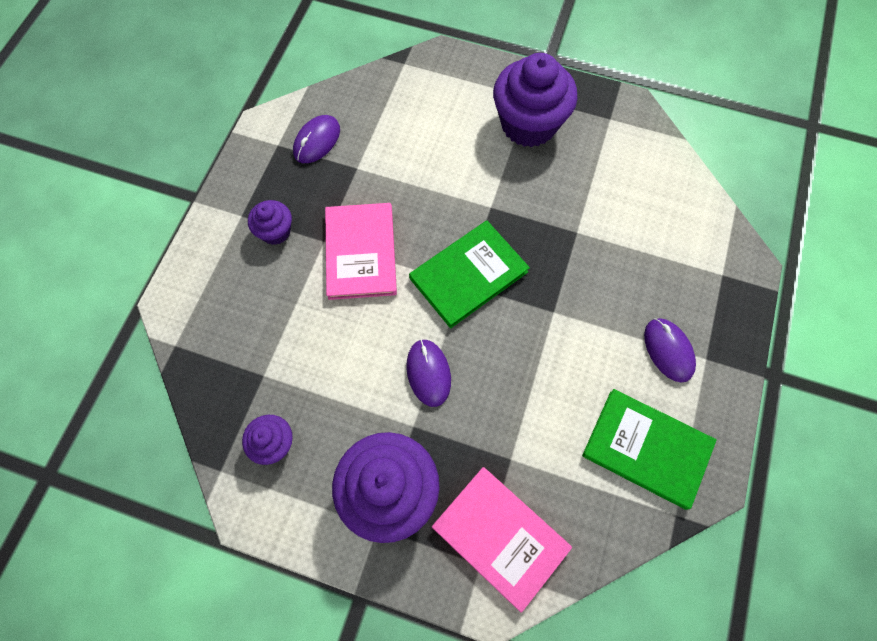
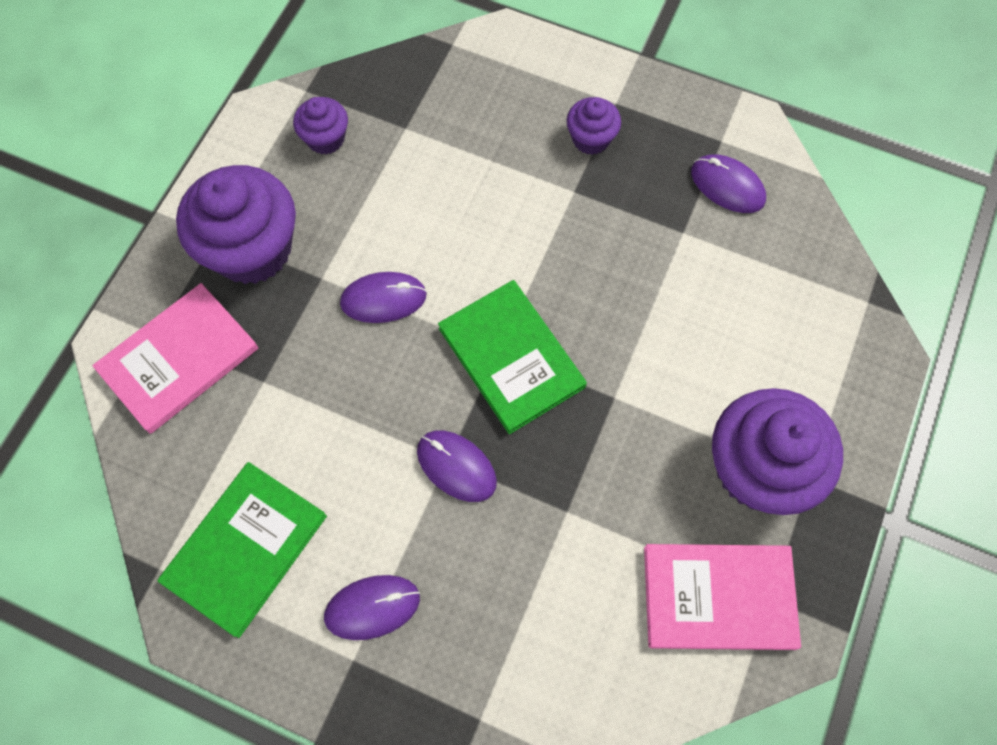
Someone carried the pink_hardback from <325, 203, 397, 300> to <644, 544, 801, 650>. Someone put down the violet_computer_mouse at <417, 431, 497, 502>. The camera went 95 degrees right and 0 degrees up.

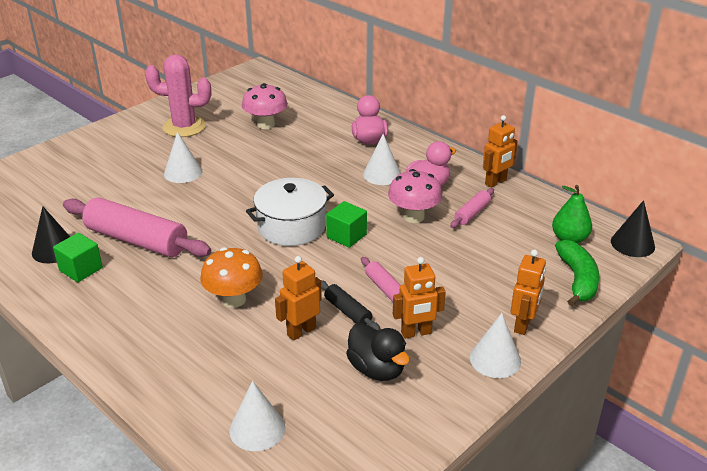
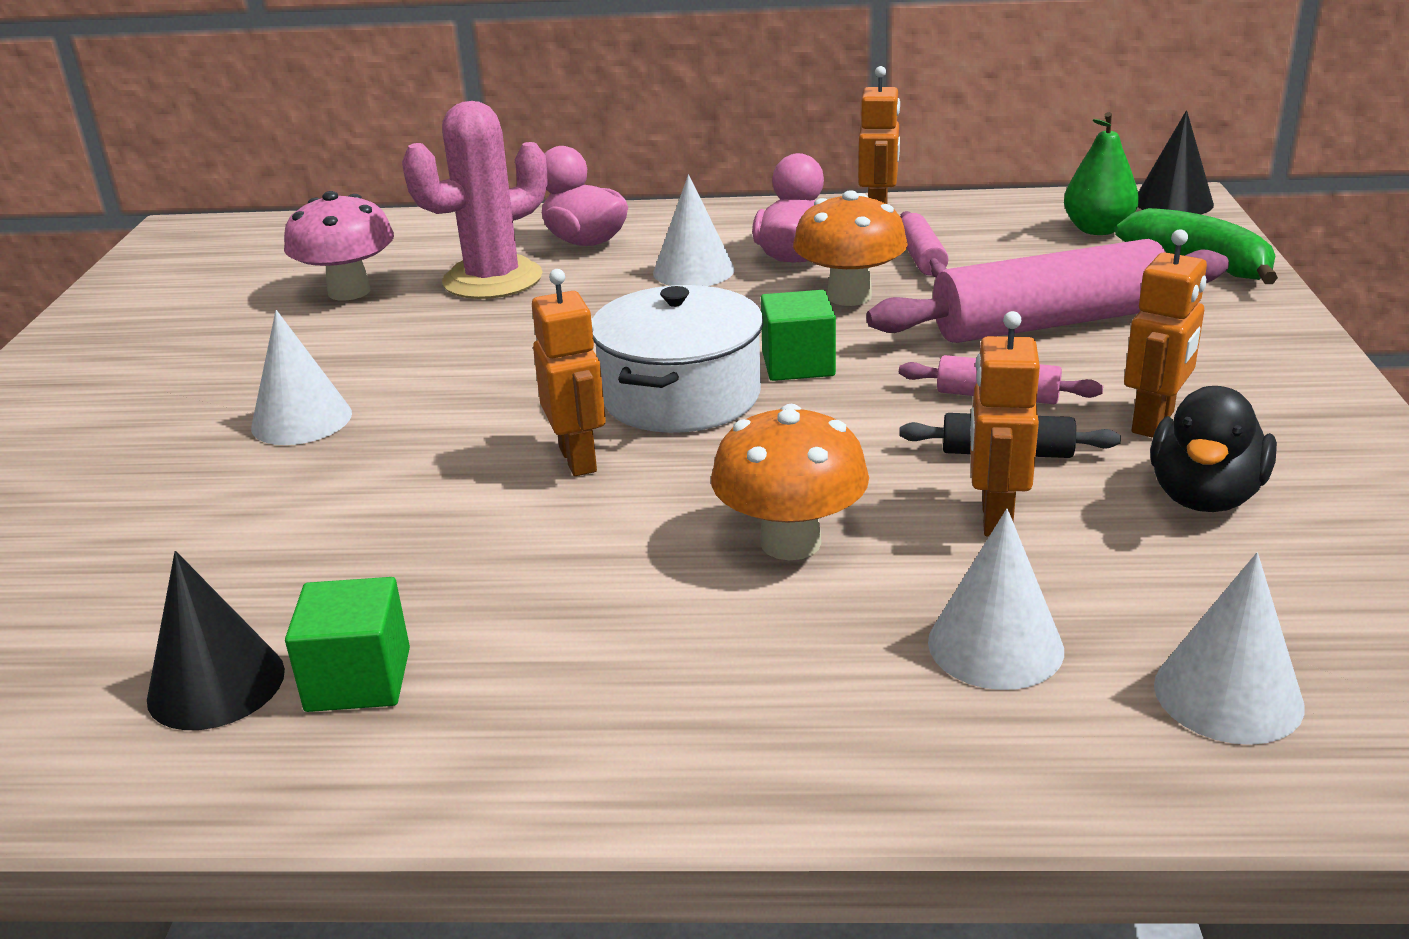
Someone carried the pink_pastry_roller from <63, 197, 211, 257> to <866, 239, 1229, 343>. Someone carried the pink_saguaro_cactus from <145, 54, 211, 137> to <402, 101, 548, 299>. Someone rotated the ebony_toy_duck at <346, 323, 410, 381> by 105 degrees clockwise. Someone repainted the pink_mushroom at <388, 169, 442, 223>, which became the orange-coloured_mushroom at <793, 190, 908, 306>. Someone carried the snow-white_cone_shape from <470, 313, 521, 378> to <928, 509, 1064, 690>. Someone carried the orange-coloured_robot from <511, 250, 546, 335> to <532, 269, 606, 476>. The camera went 40 degrees left and 5 degrees down.

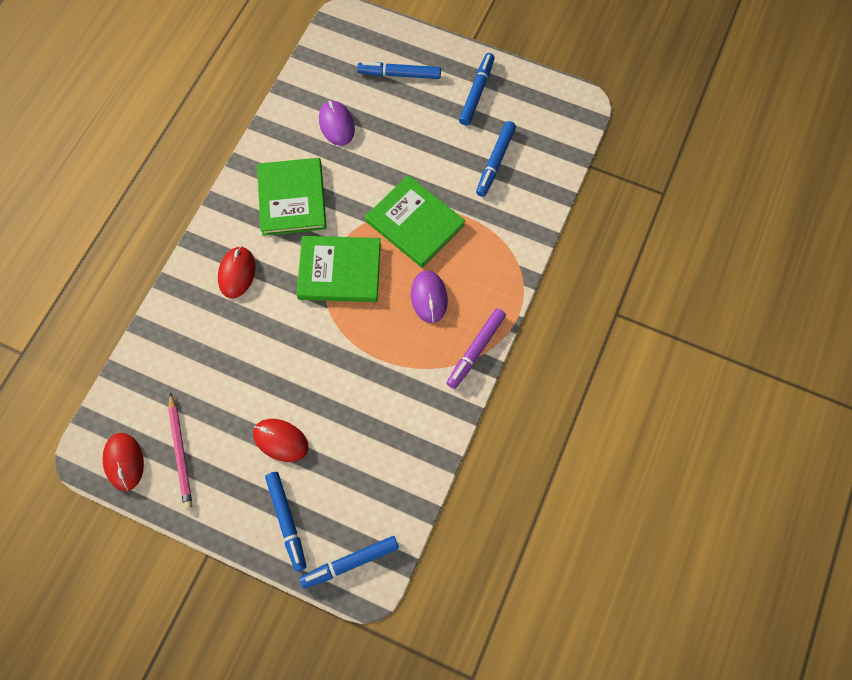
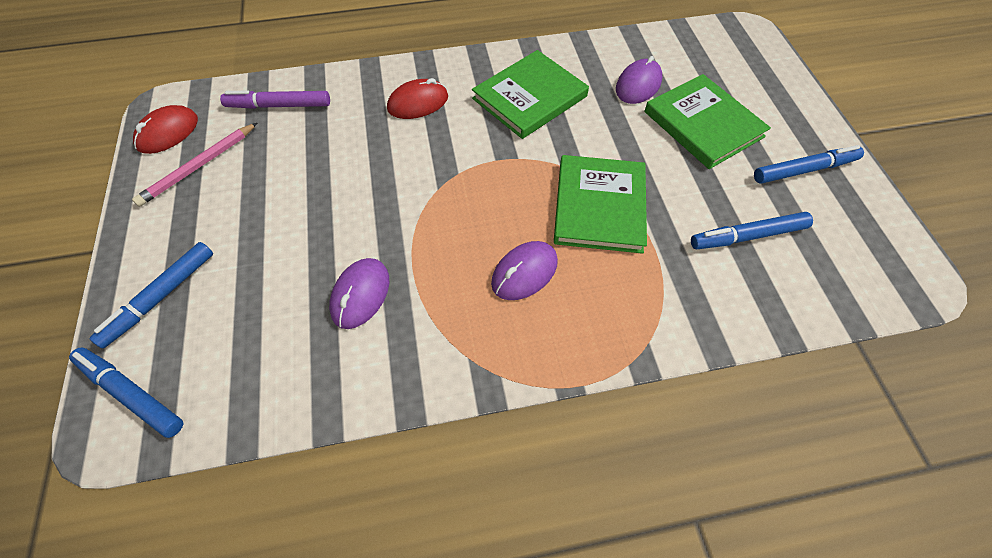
Someone took away the scarlet_computer_mouse at <253, 419, 309, 462>. Someone carried the emerald_hardback from <297, 236, 381, 302> to <644, 74, 771, 169>. Someone took away the royal_blue_marker_pen at <357, 62, 441, 79>. Someone carried the violet_marker_pen from <447, 308, 506, 389> to <220, 90, 330, 109>. Someone put down the violet_computer_mouse at <329, 258, 389, 329>. The camera went 55 degrees right and 10 degrees down.

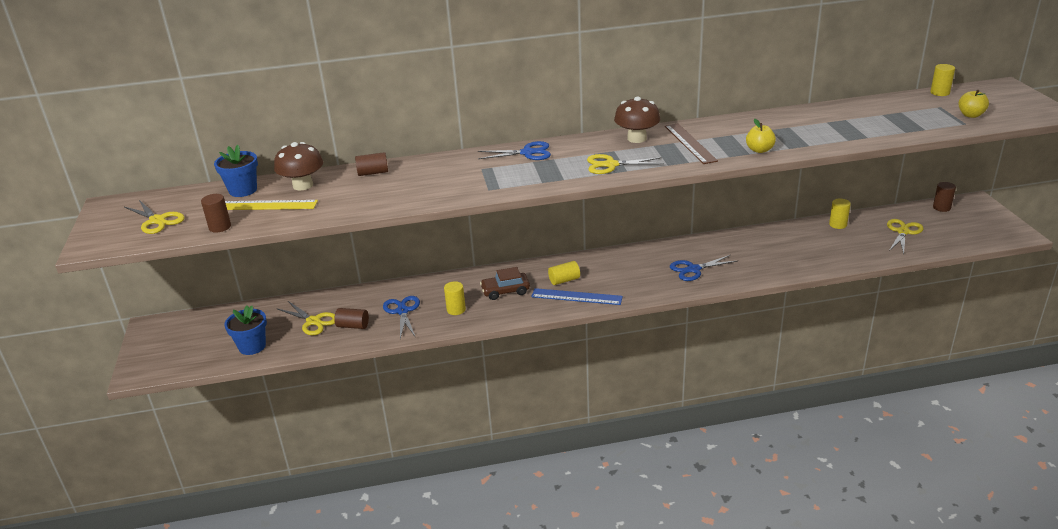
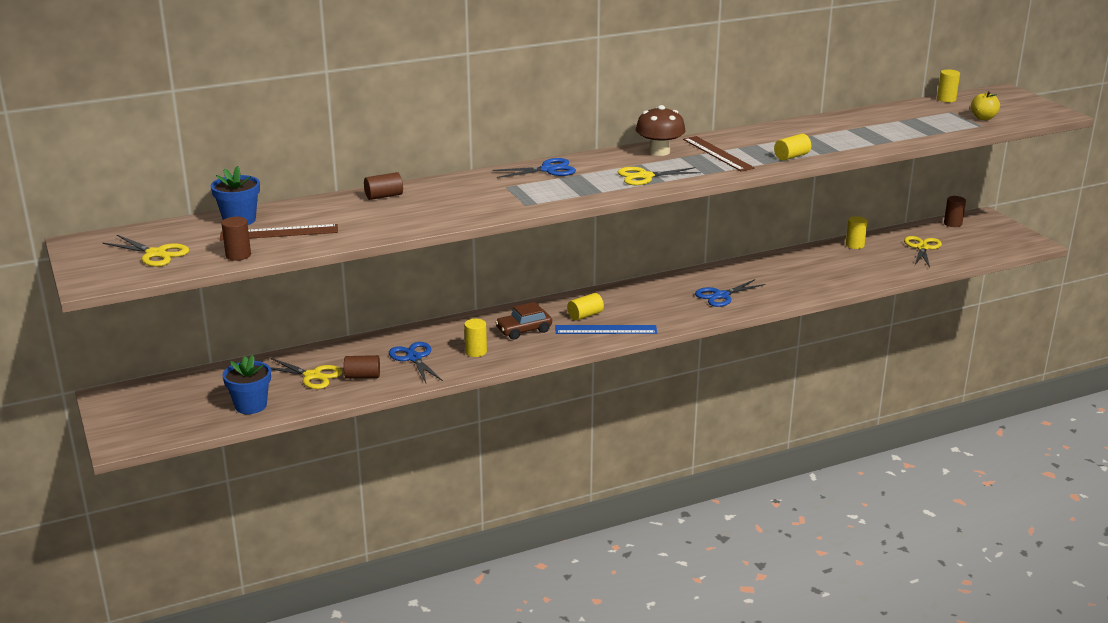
Someone repainted the yellow_ruler at <225, 200, 318, 210>, which became the brown_ruler at <220, 224, 338, 240>. Someone took away the brown_mushroom at <274, 142, 323, 190>. Someone swapped the yellow_toy_apple at <746, 119, 776, 153> for the yellow_cylinder_shape at <774, 134, 811, 161>. The camera went 15 degrees left and 5 degrees down.

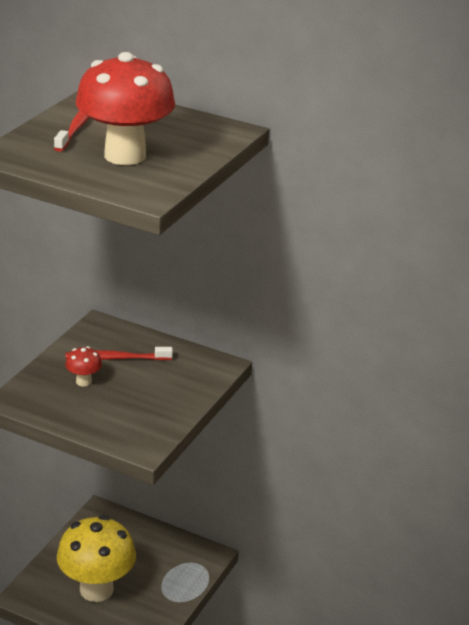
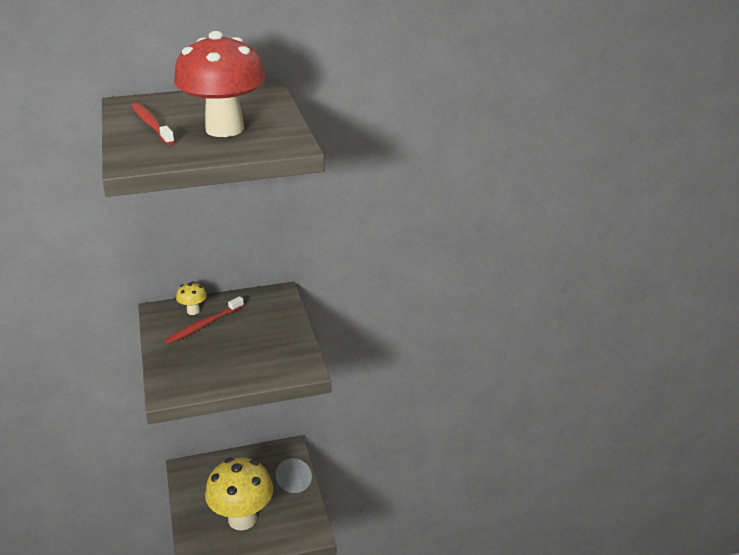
Someone took away the scarlet_mushroom at <65, 346, 102, 387>. Someone put down the yellow_mushroom at <176, 281, 207, 315>. The camera went 40 degrees left and 0 degrees up.

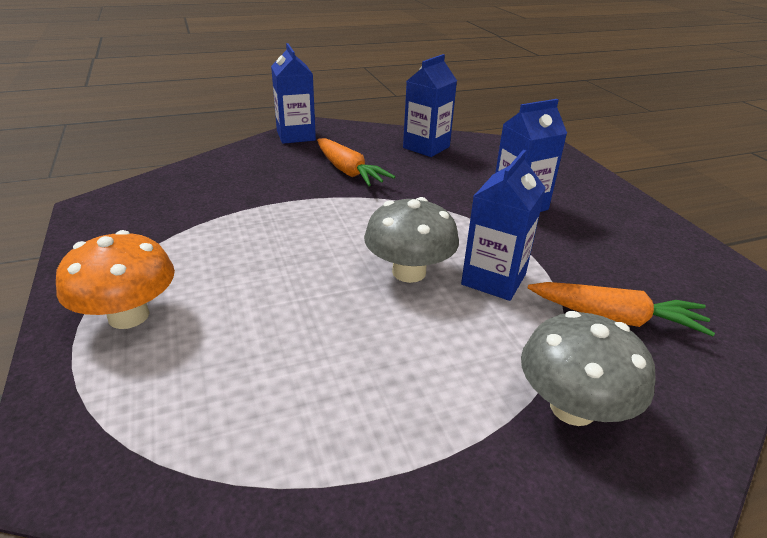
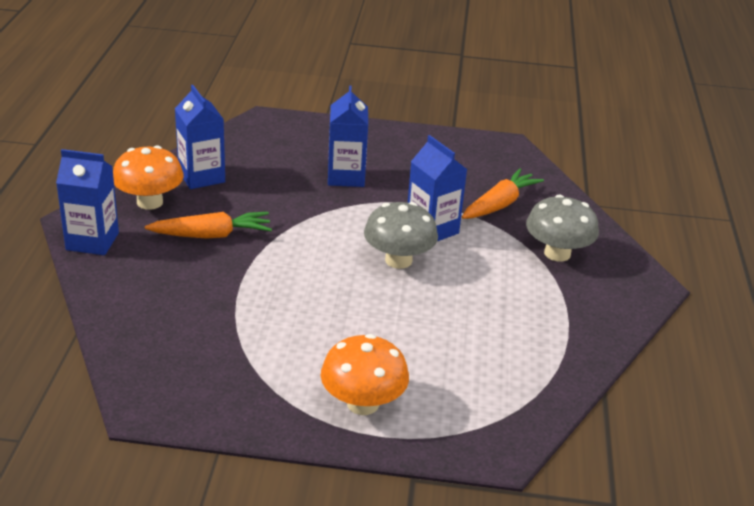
Someone put down the orange-coloured_mushroom at <113, 145, 184, 210>. The camera went 65 degrees left and 0 degrees up.

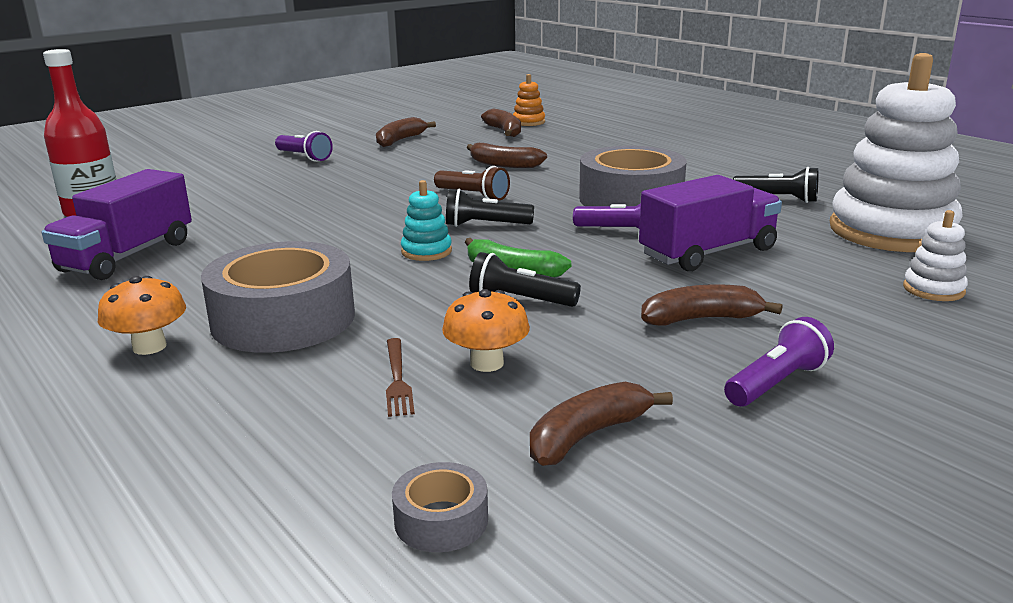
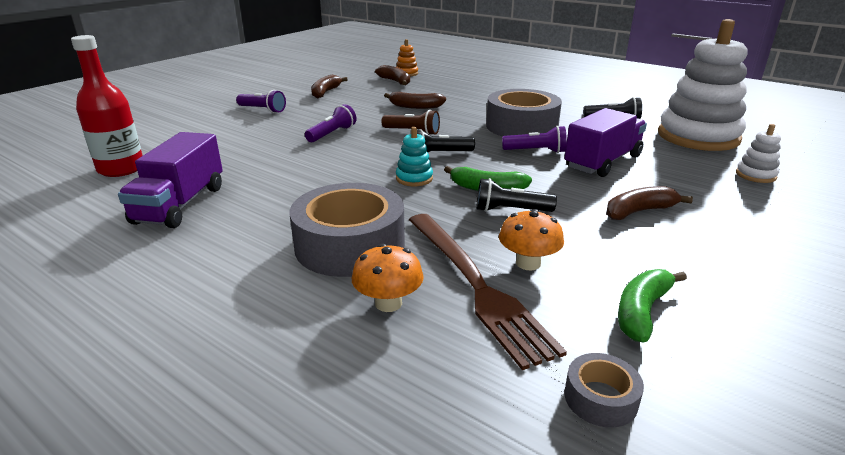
Someone carried the orange-coloured_mushroom from <98, 276, 186, 355> to <352, 244, 424, 312>. Someone scaled the brown_dinner_fork at <386, 338, 415, 417> by 2.34. Someone repainted the brown_banana_fruit at <530, 382, 673, 466>, which became the emerald_banana_fruit at <618, 269, 687, 343>. Someone carried the violet_flashlight from <724, 317, 834, 407> to <305, 104, 356, 142>. The camera went 15 degrees left and 5 degrees up.

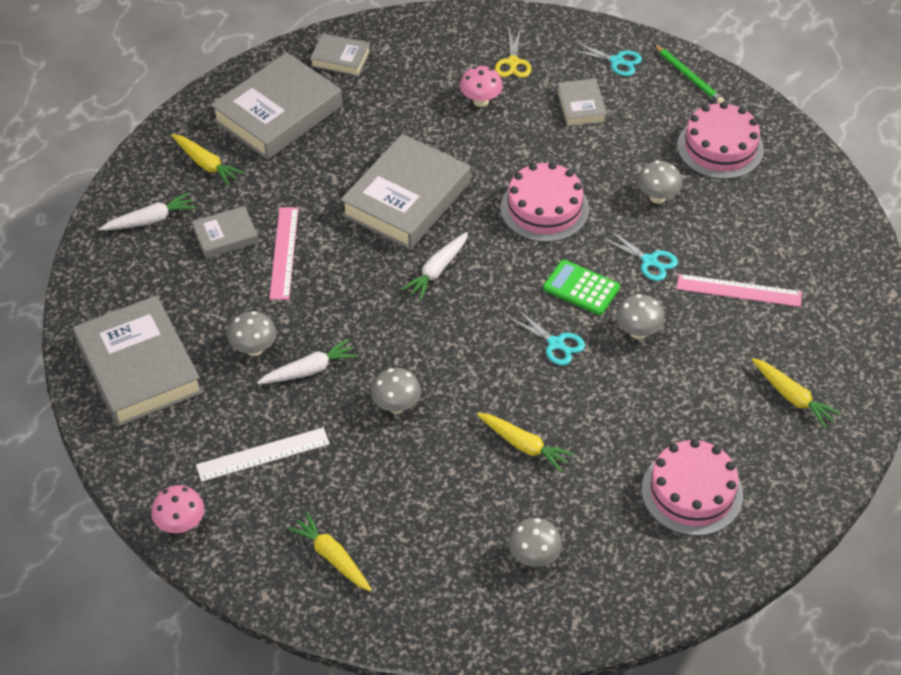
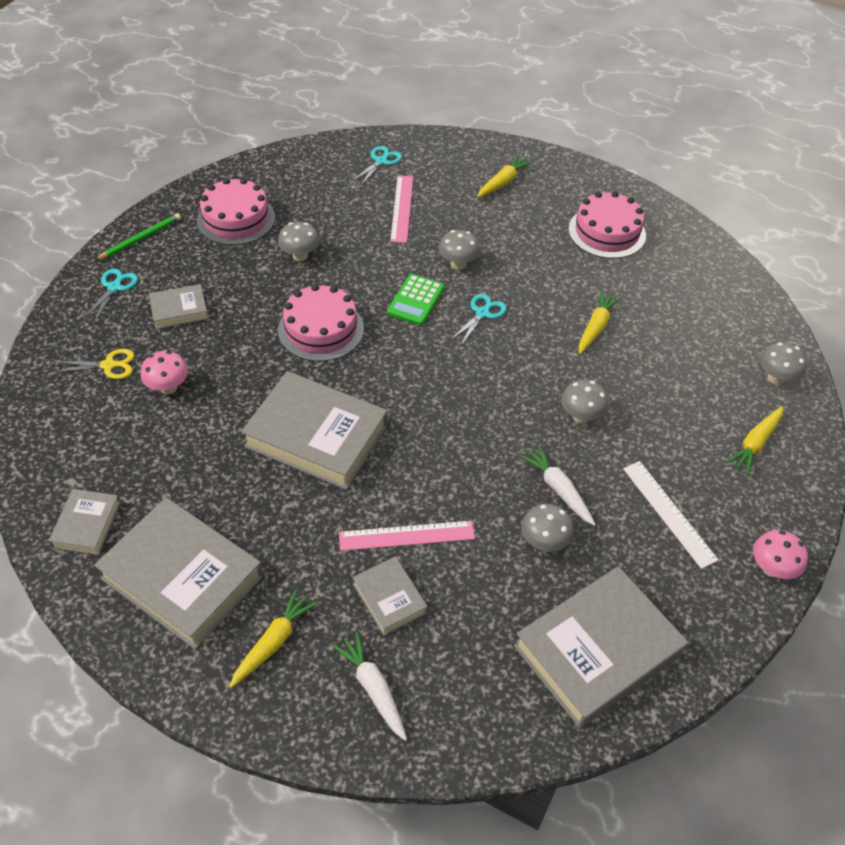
Someone took away the snow-white_carrot at <401, 232, 468, 300>. Someone carried the grey_mushroom from <509, 518, 562, 567> to <760, 342, 807, 385>. Someone carried the turquoise_shears from <601, 230, 678, 281> to <352, 146, 402, 186>. The camera went 100 degrees left and 0 degrees up.

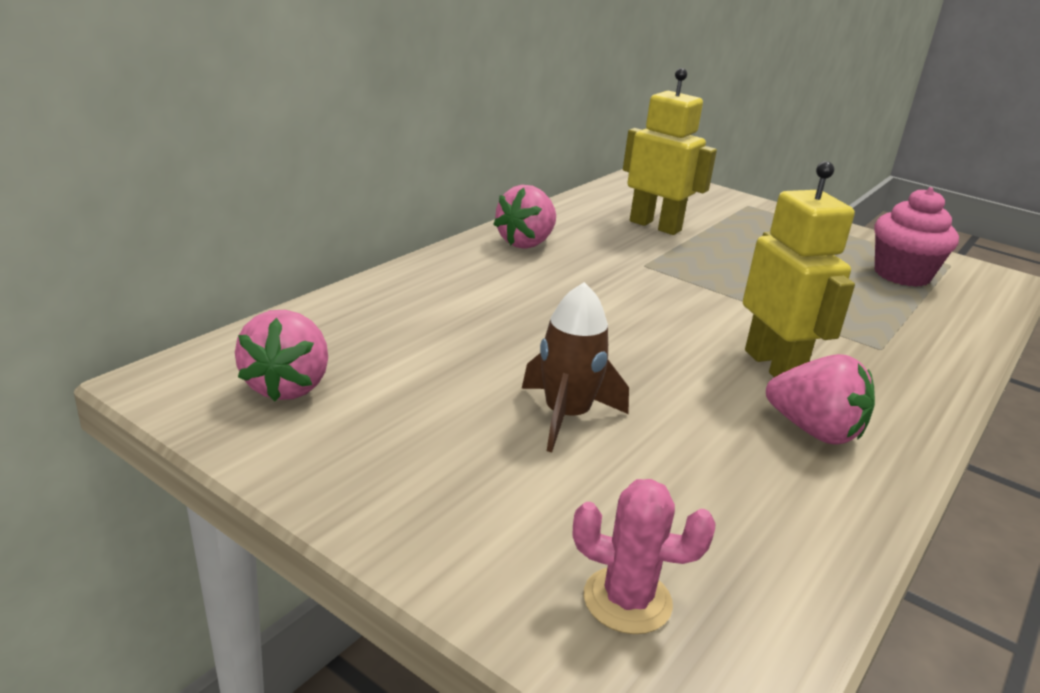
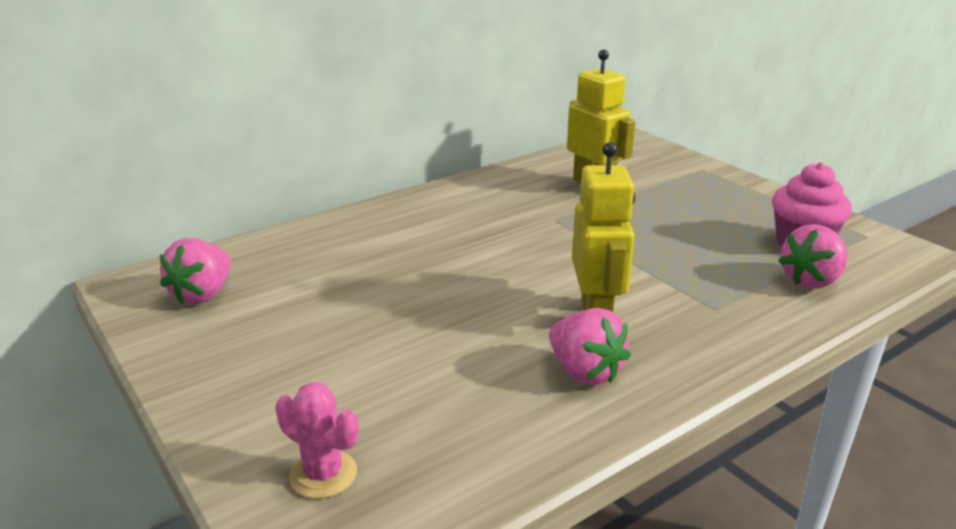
Someone carried the pink_toy_strawberry from <493, 185, 556, 249> to <778, 224, 848, 289>. Someone took away the brown_toy_rocket at <522, 282, 629, 452>. The camera went 20 degrees right and 0 degrees up.

